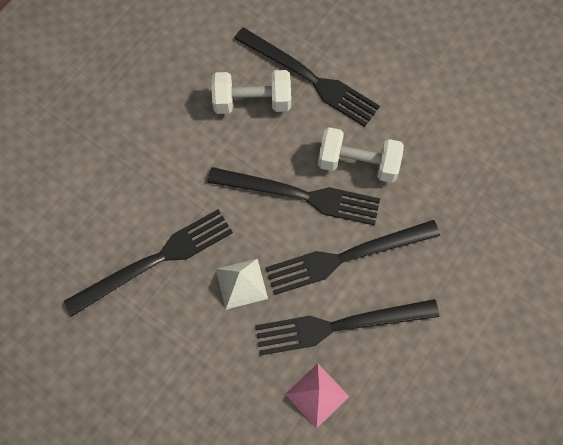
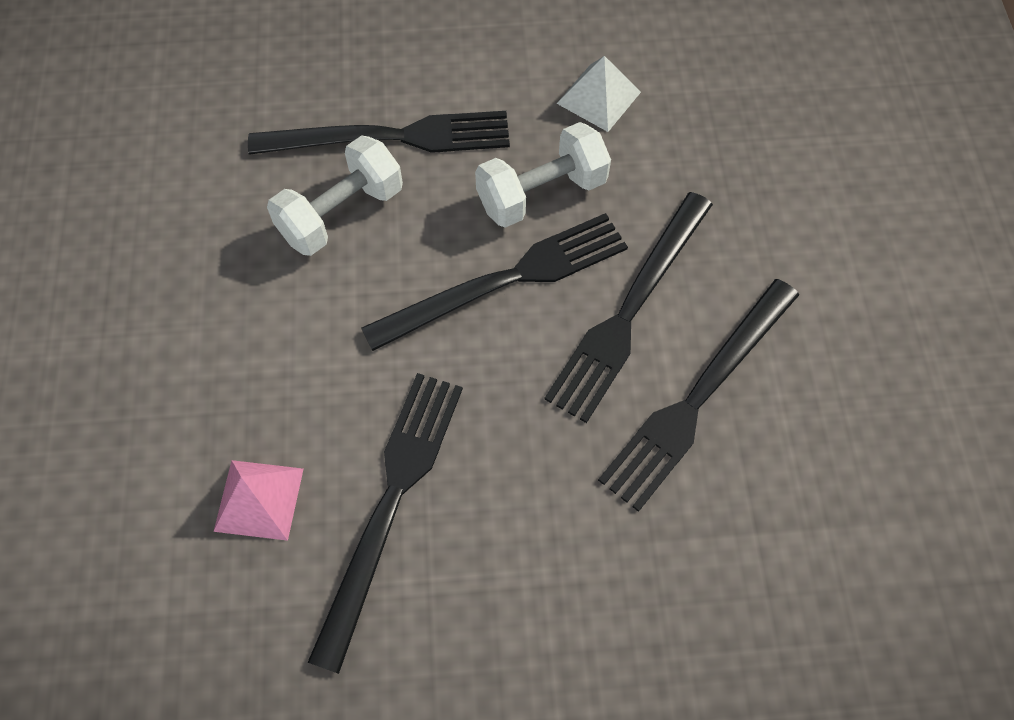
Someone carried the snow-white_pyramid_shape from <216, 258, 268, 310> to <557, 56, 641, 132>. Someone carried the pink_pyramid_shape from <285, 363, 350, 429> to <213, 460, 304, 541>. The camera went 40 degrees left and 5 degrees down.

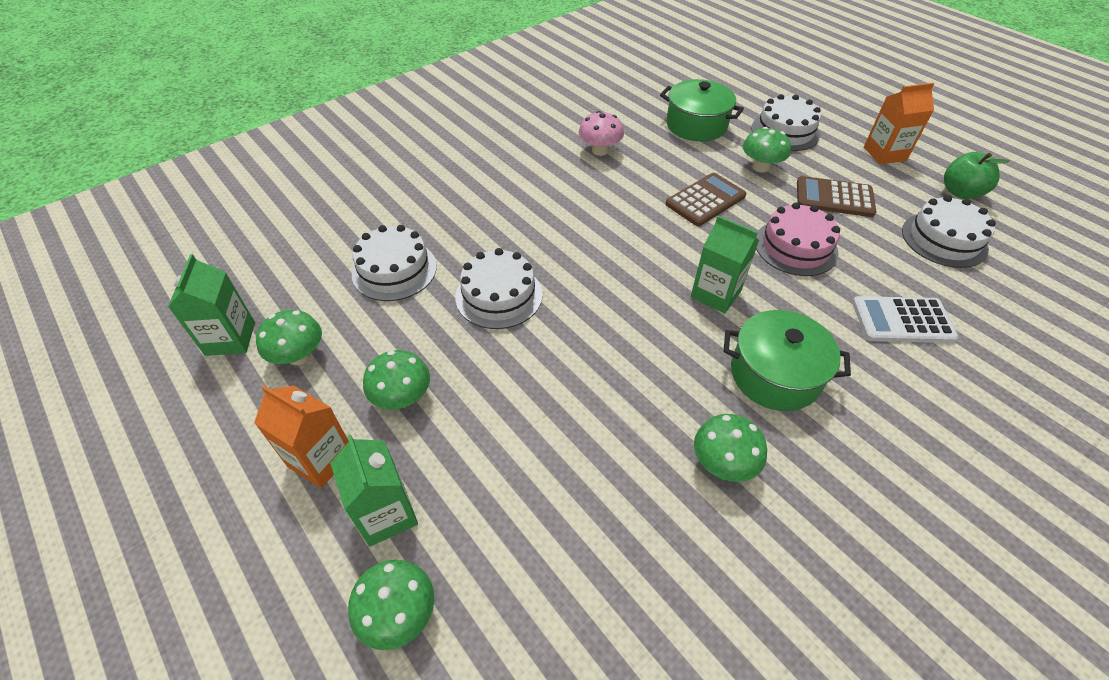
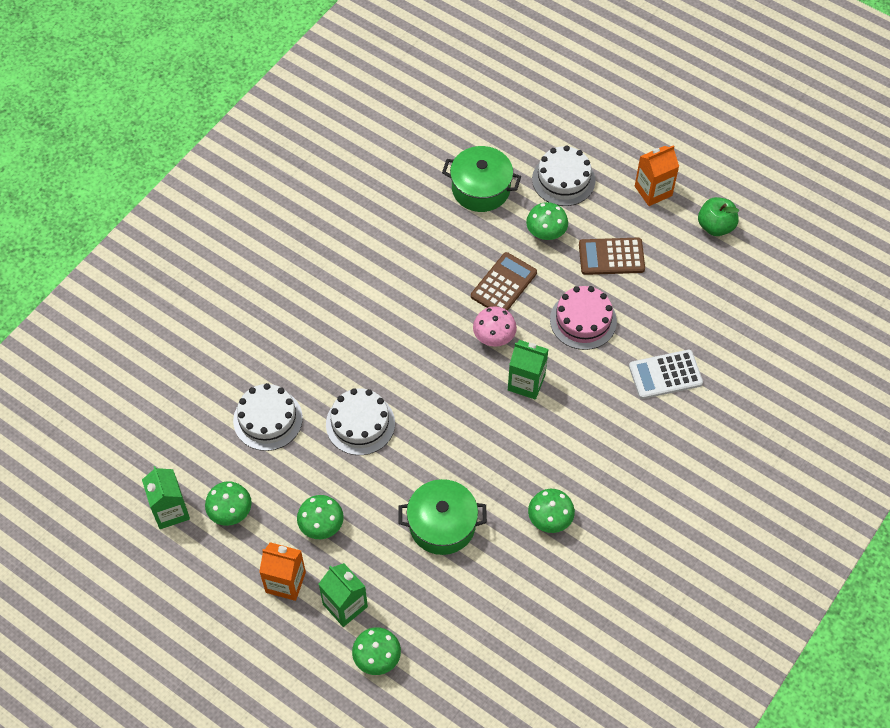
Someone carried the pink_mushroom from <579, 111, 624, 156> to <473, 306, 517, 347>. Someone carried the emerald_cooking_pot from <723, 310, 851, 411> to <398, 479, 487, 555>. Someone took away the snow-white_cake at <902, 195, 996, 268>. The camera went 15 degrees left and 10 degrees up.

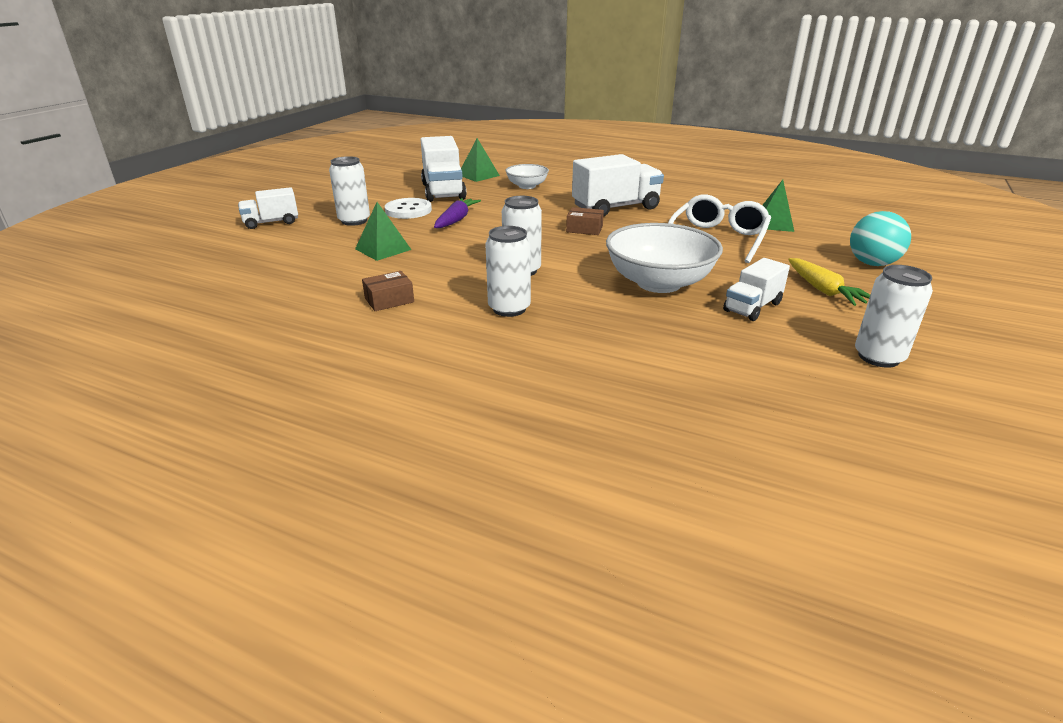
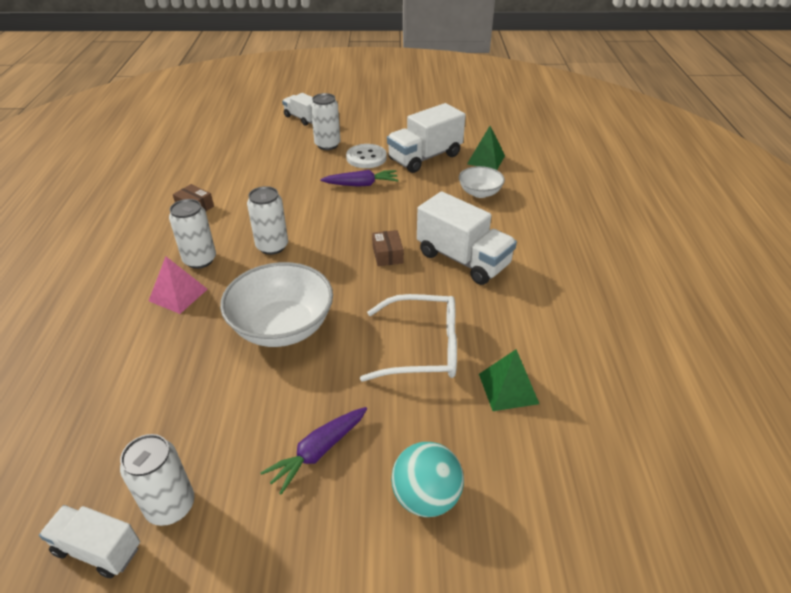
Someone took away the emerald_pyramid_shape at <355, 202, 411, 261>. Someone carried the snow-white_toy_truck from <723, 258, 790, 321> to <39, 505, 140, 579>. Someone repainted the yellow_carrot at <788, 258, 870, 306>, which became the violet_carrot at <260, 407, 367, 495>. Someone put down the pink_pyramid_shape at <149, 256, 207, 314>. The camera went 65 degrees right and 10 degrees up.

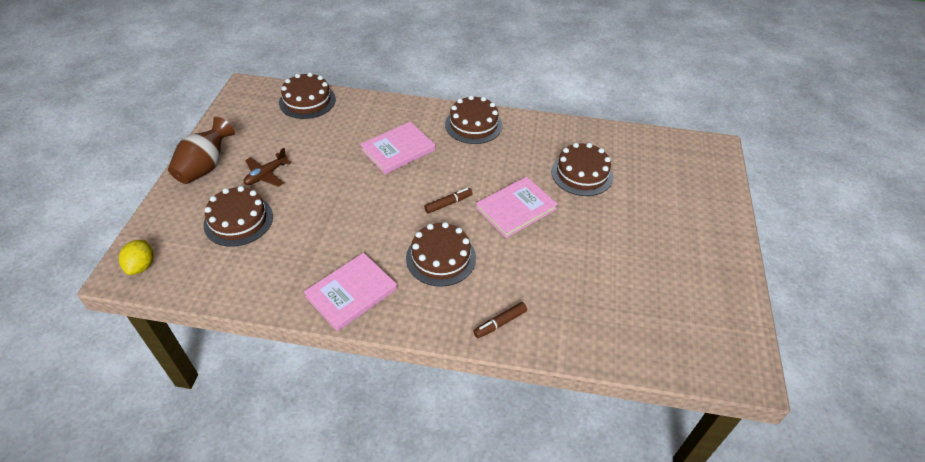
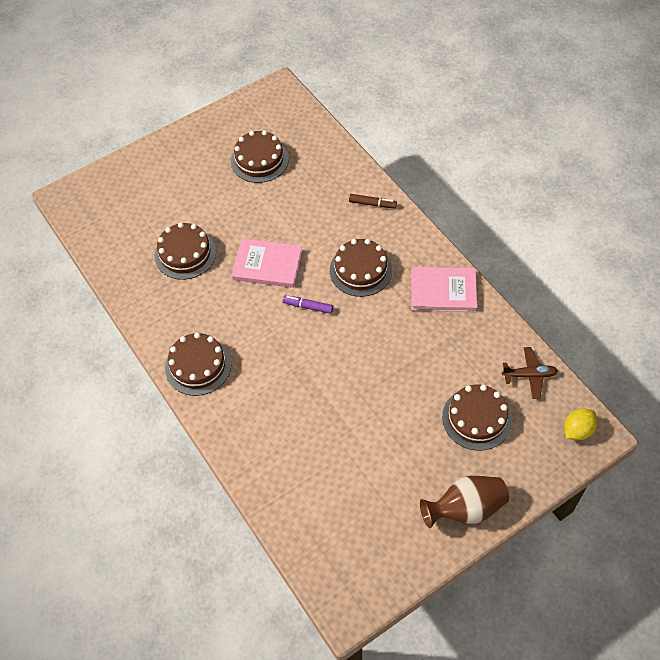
Someone carried the brown_toy_plane from <243, 148, 291, 187> to <502, 347, 558, 399>. Someone carried the brown_cake from <279, 72, 336, 119> to <231, 130, 289, 183>. Someone took away the pink_hardback at <360, 122, 435, 174>. Someone repainted the brown_marker_pen at <424, 188, 473, 214>, which became the violet_marker_pen at <283, 295, 333, 314>. The camera went 130 degrees left and 10 degrees up.

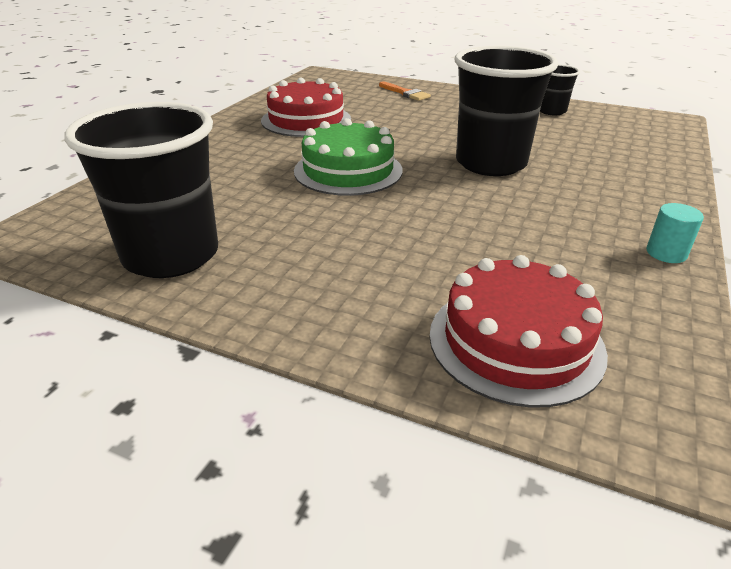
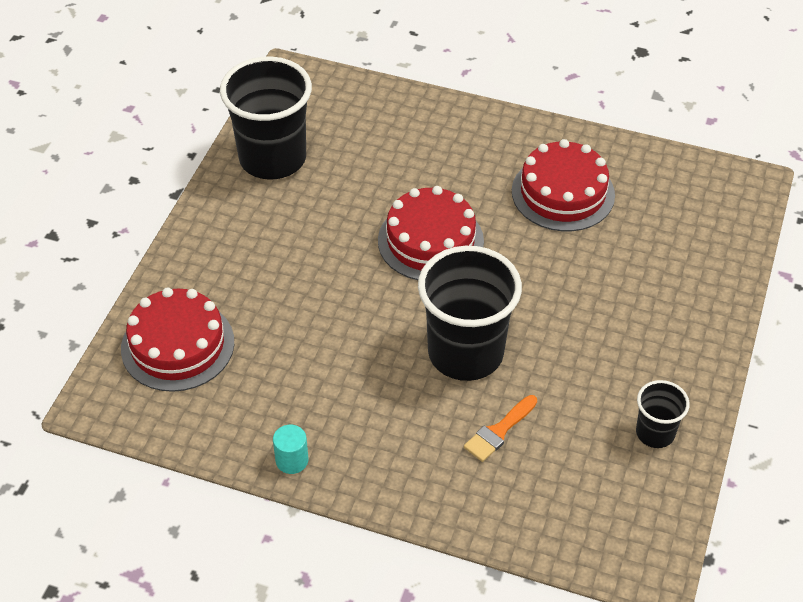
Someone repainted the emerald_cake at <294, 118, 403, 196>, which became the scarlet_cake at <378, 186, 484, 280>. Someone carried the orange-coloured_paint_brush from <379, 81, 431, 101> to <464, 395, 537, 462>. The camera went 85 degrees right and 15 degrees up.

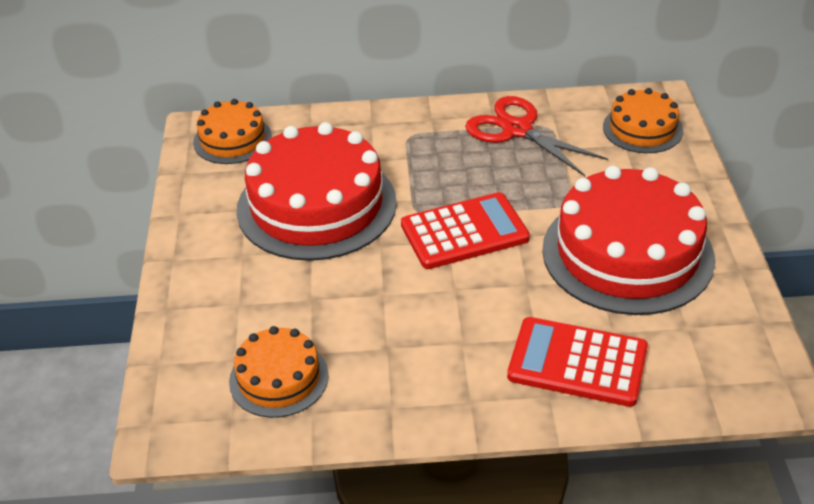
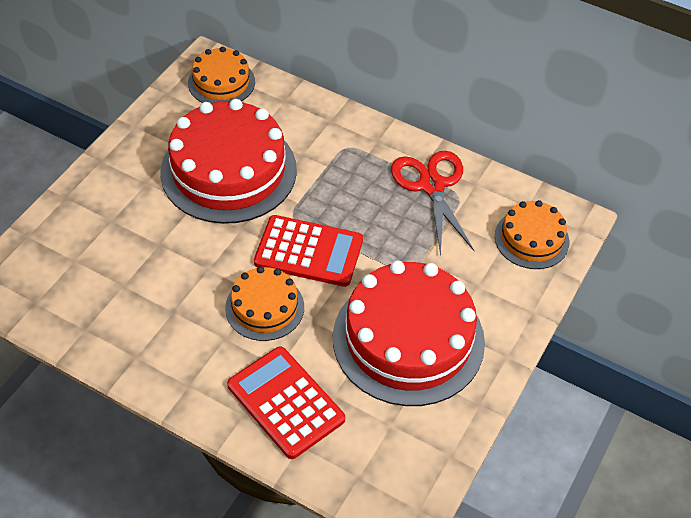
Someone carried the orange-coloured_cake from <229, 326, 329, 418> to <225, 266, 304, 341>. The camera went 30 degrees right and 10 degrees up.

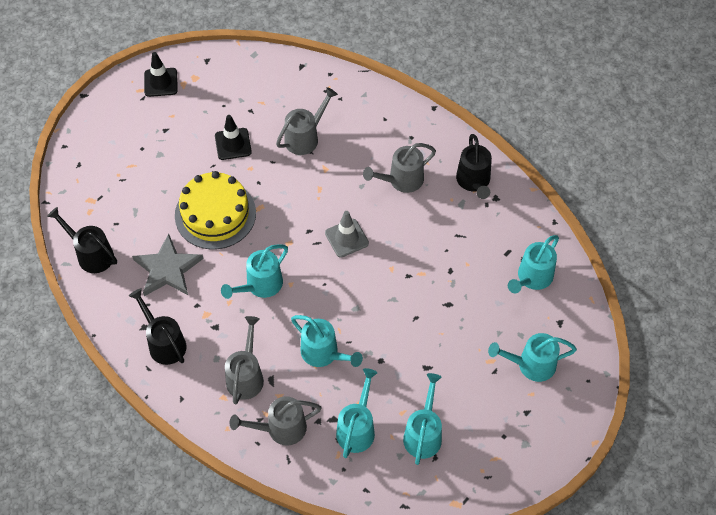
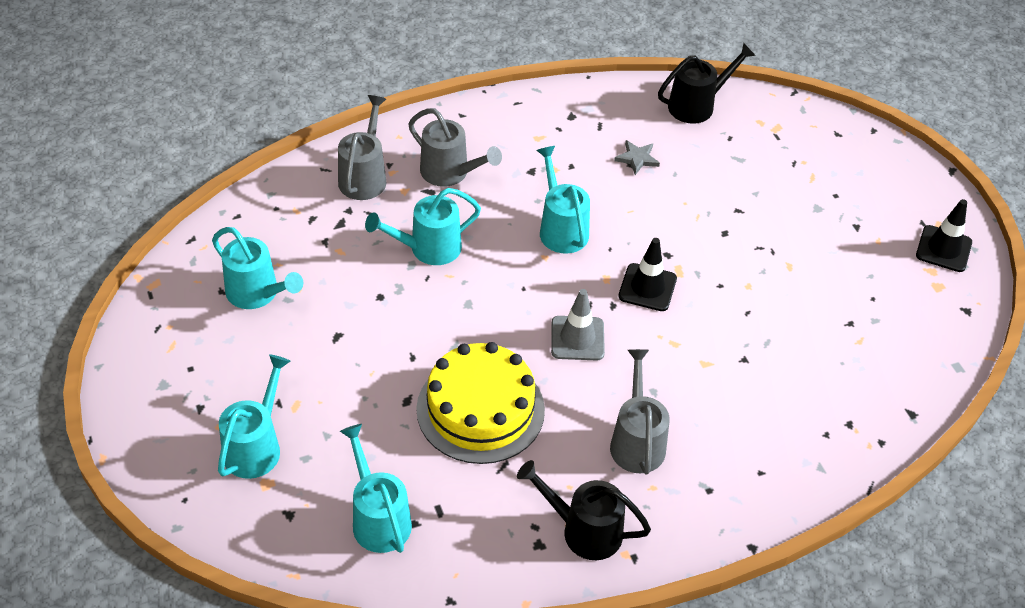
Someone took away the ebony_sprinkling_can at <129, 288, 186, 365>. Someone scaled the grey_star_shape at <132, 234, 203, 296> by 0.49. Someone carried the yellow_cake from <175, 171, 256, 249> to <416, 342, 545, 464>. Someone carried the ebony_traffic_cone from <215, 115, 252, 160> to <619, 238, 677, 311>. Someone took away the grey_sprinkling_can at <276, 87, 338, 155>. Someone took away the turquoise_sprinkling_can at <336, 368, 378, 458>. The camera went 115 degrees right and 10 degrees down.

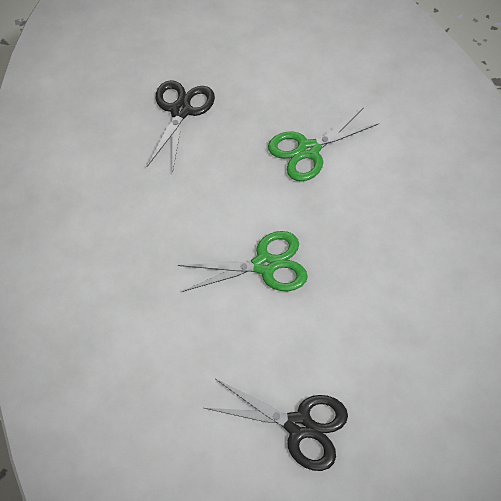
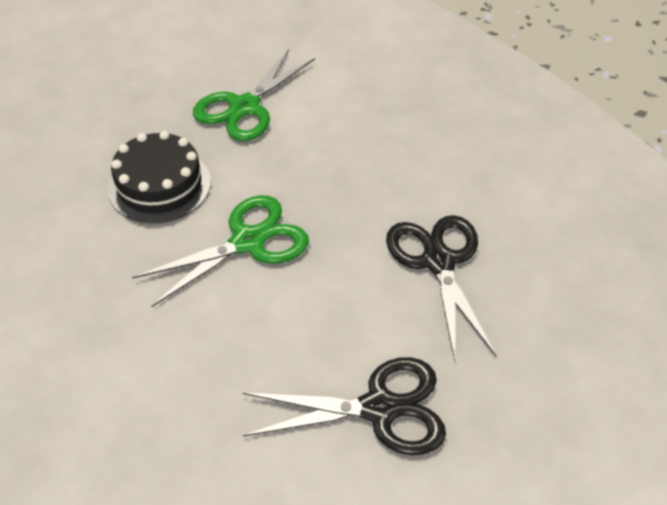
Someone carried the ebony_shears from <147, 80, 215, 170> to <386, 215, 496, 360>. Someone put down the ebony_cake at <108, 131, 211, 223>. The camera went 25 degrees left and 10 degrees down.

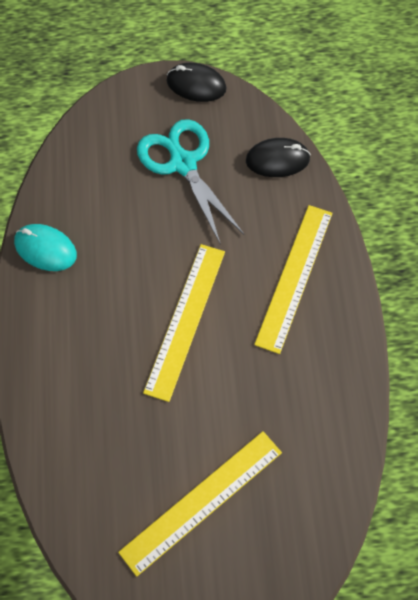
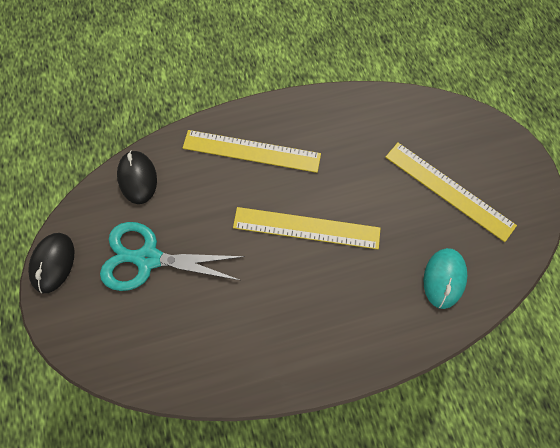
Someone carried the turquoise_computer_mouse from <14, 224, 77, 271> to <423, 248, 467, 309>. Someone rotated the turquoise_shears at <137, 119, 244, 245> by 45 degrees clockwise. The camera went 100 degrees left and 5 degrees up.

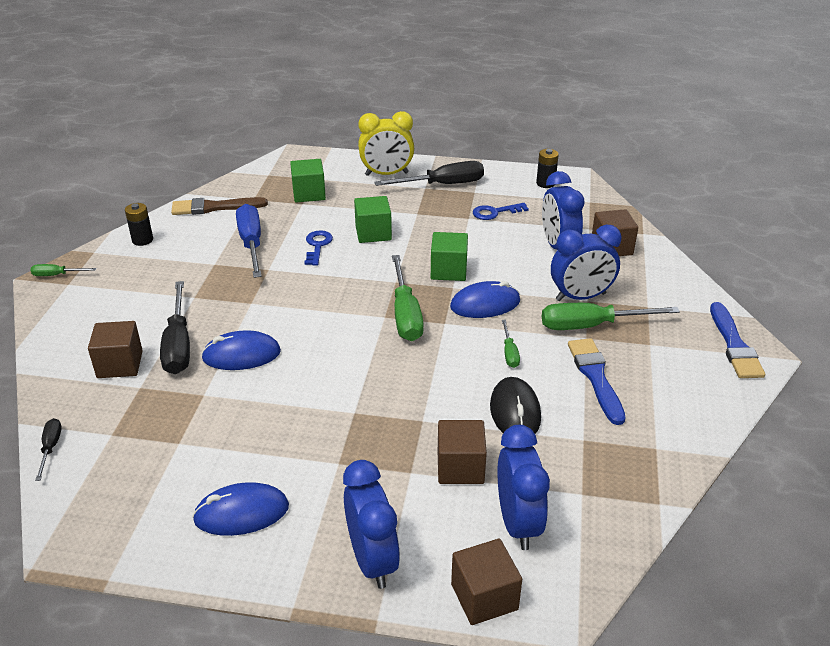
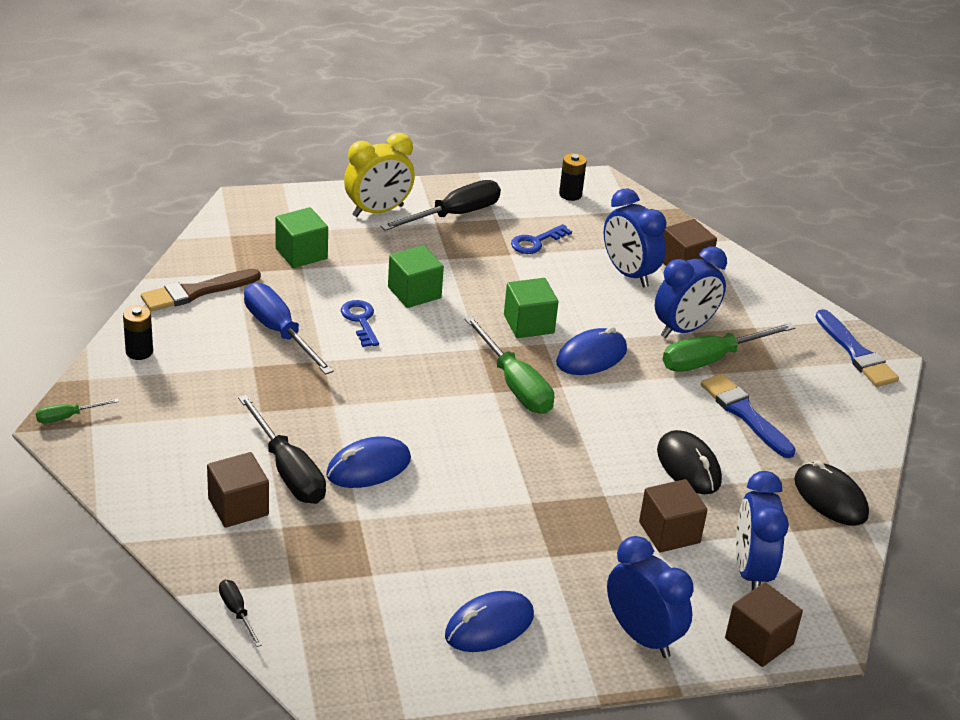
Someone rotated the royal_blue_clock at <497, 425, 550, 550> by 150 degrees counterclockwise. Someone took away the emerald_screwdriver at <502, 320, 520, 368>. Someone put down the ebony_computer_mouse at <794, 460, 869, 526>. The camera went 25 degrees left and 0 degrees up.

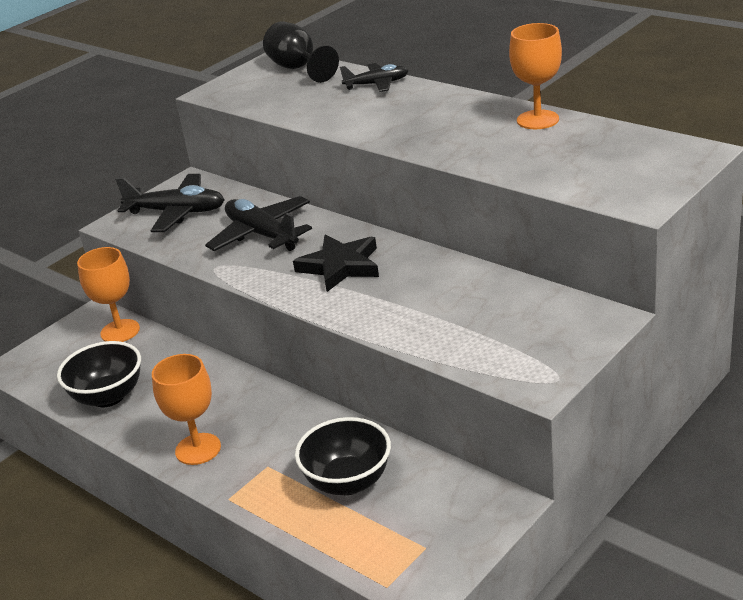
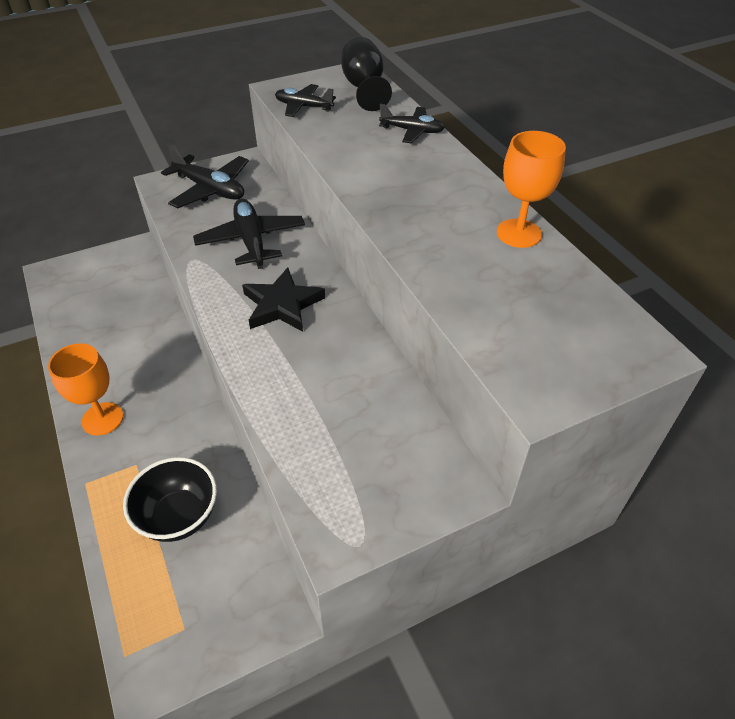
Someone took away the ebony_bowl at <57, 341, 141, 407>. Someone took away the orange-coloured_wine_glass at <77, 247, 140, 342>. Someone put down the ebony_toy_plane at <275, 84, 336, 117>. The camera went 20 degrees right and 15 degrees up.

